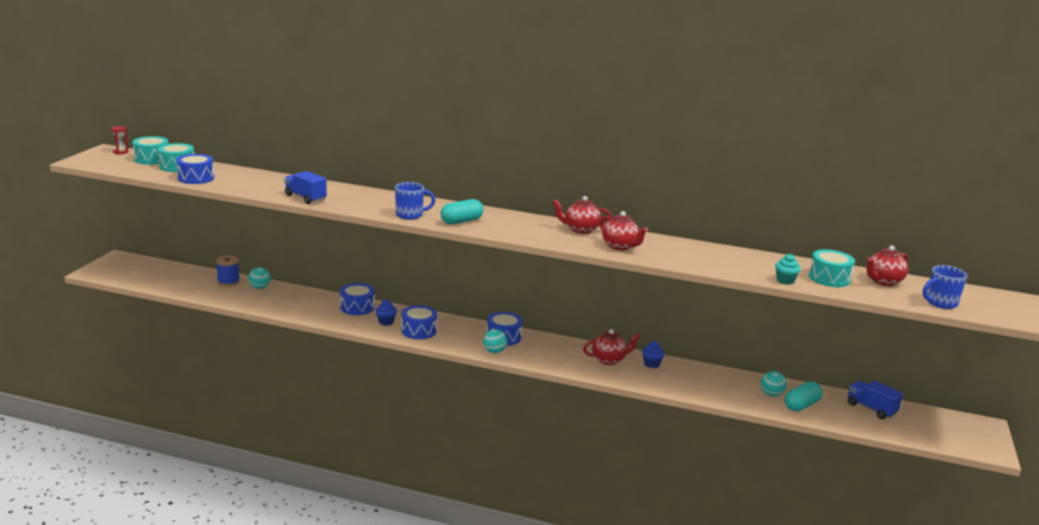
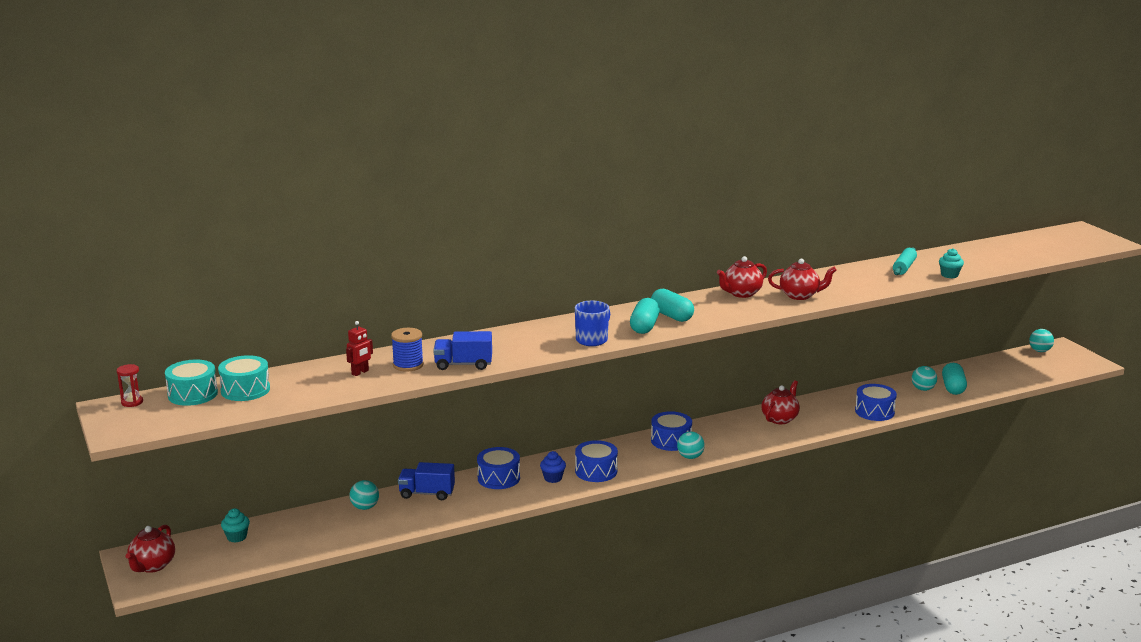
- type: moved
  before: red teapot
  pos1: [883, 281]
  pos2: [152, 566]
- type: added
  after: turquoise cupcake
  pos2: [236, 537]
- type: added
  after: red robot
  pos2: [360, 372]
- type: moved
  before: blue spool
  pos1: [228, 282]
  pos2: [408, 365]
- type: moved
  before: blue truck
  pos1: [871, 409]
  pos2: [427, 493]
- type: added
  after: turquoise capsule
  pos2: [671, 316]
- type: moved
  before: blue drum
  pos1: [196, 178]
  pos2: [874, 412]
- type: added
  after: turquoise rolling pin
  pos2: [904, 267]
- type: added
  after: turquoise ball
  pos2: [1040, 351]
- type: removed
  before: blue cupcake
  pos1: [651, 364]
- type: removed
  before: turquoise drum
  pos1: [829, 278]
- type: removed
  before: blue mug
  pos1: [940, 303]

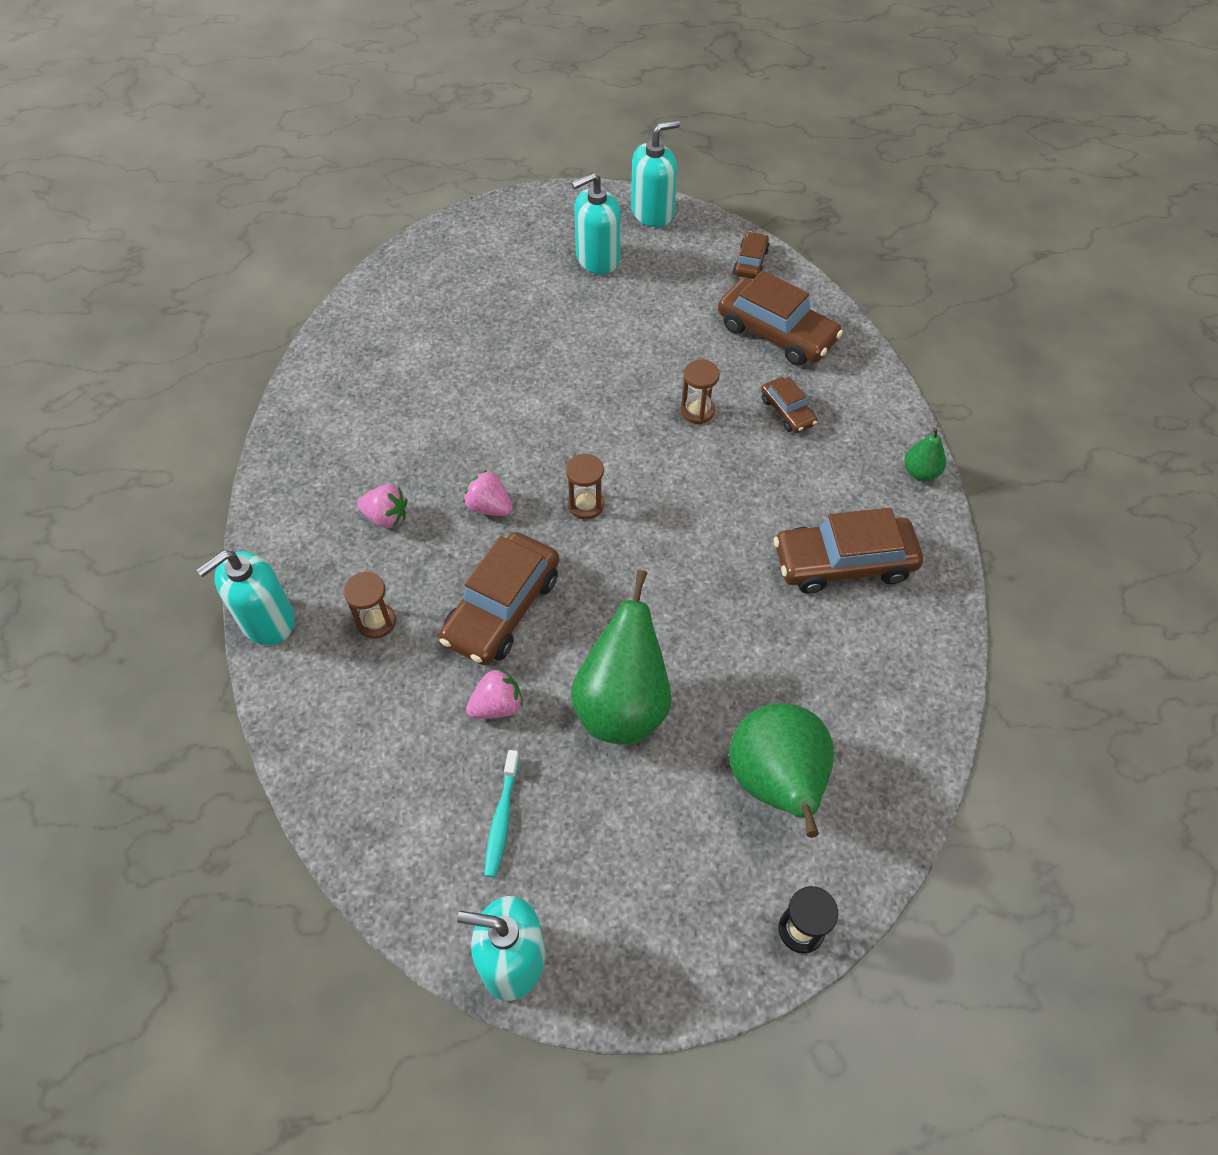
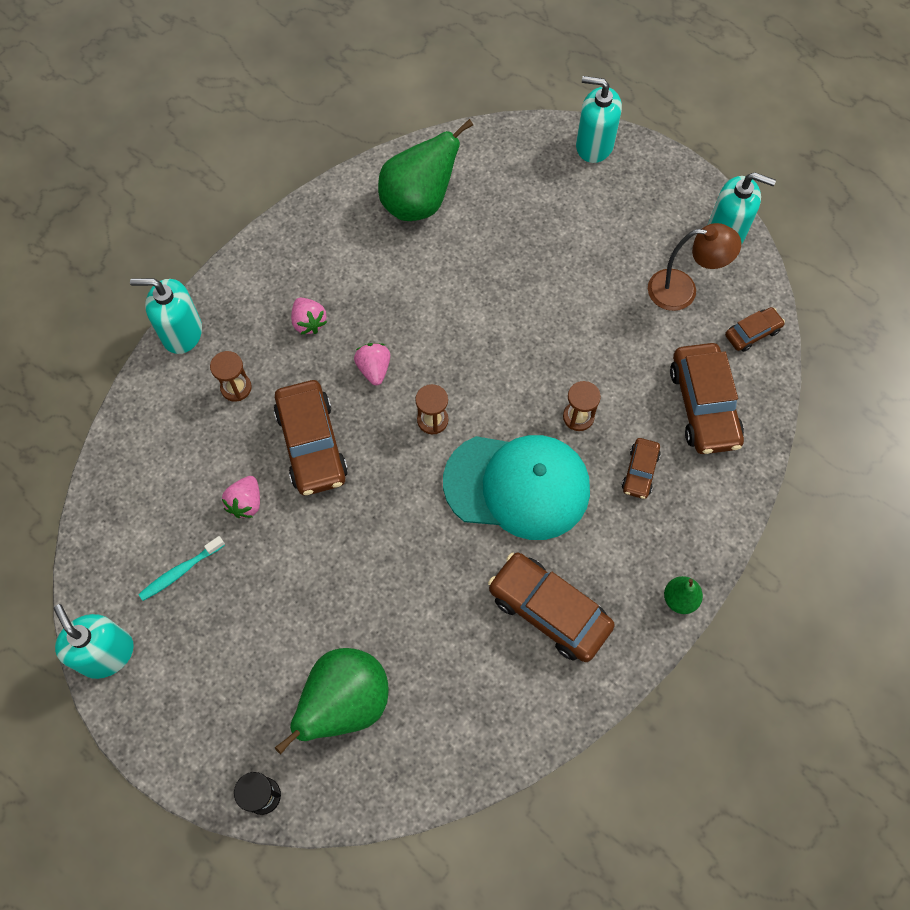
- type: turned
  before: pink strawberry
  pos1: [497, 706]
  pos2: [246, 503]
  turn: 90
- type: turned
  before: brown car
  pos1: [502, 608]
  pos2: [311, 444]
  turn: -90
- type: moved
  before: green pear
  pos1: [622, 705]
  pos2: [419, 202]
- type: added
  after: turquoise cap
  pos2: [517, 486]
- type: moved
  before: turquoise soap dispenser
  pos1: [597, 259]
  pos2: [594, 145]
- type: added
  after: brown lamp
  pos2: [682, 290]

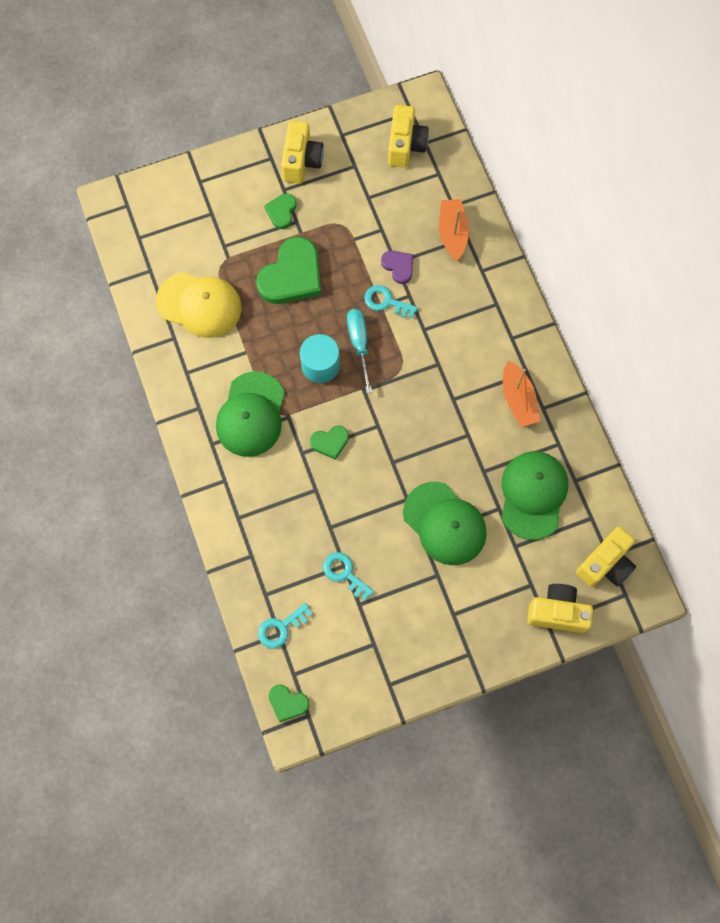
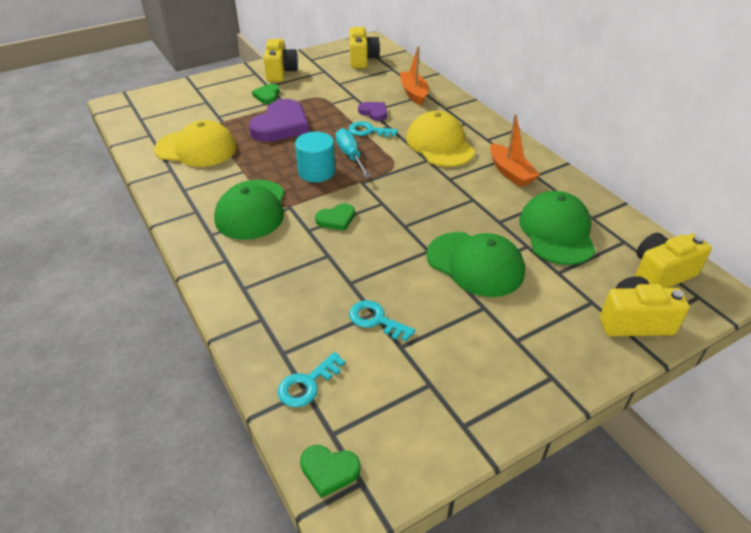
- type: recoloured
  before: green heart
  after: purple heart
  pos1: [292, 275]
  pos2: [281, 125]
- type: added
  after: yellow cap
  pos2: [440, 144]
- type: turned
  before: yellow camera
  pos1: [605, 564]
  pos2: [661, 274]
  turn: -150

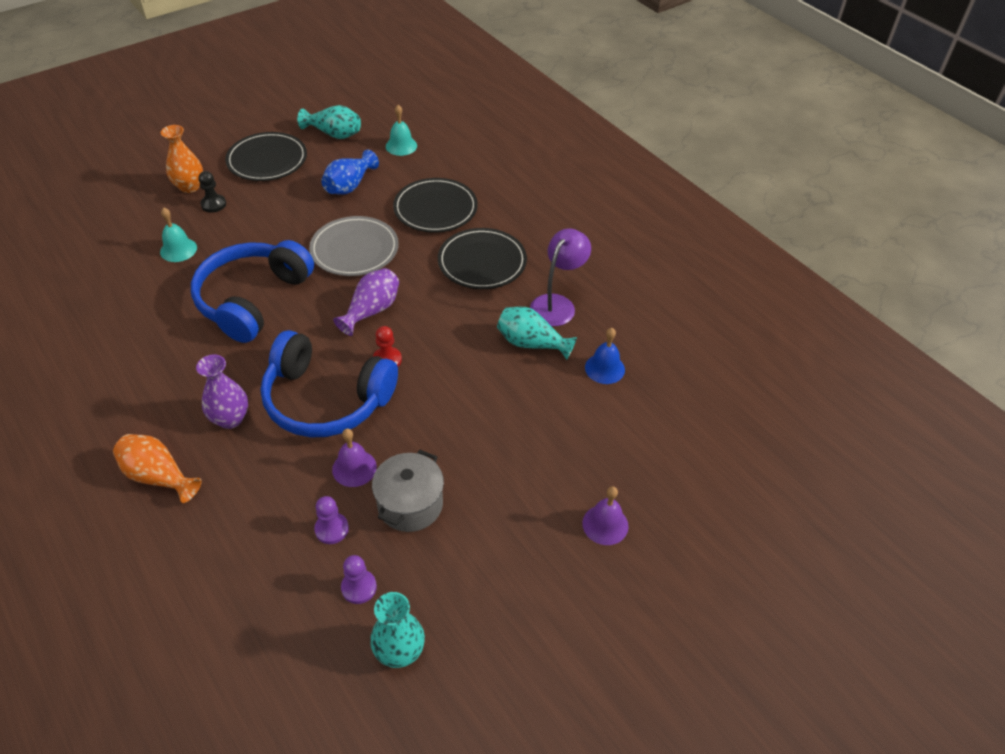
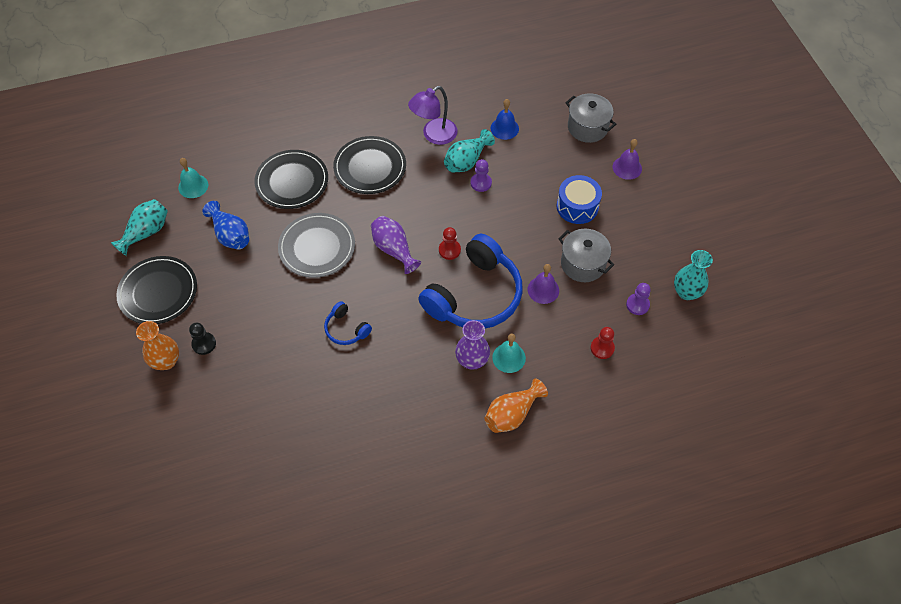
- type: resized
  before: blue headphones
  pos1: [252, 299]
  pos2: [346, 329]
  scale: 0.45
- type: turned
  before: purple lamp
  pos1: [557, 304]
  pos2: [434, 135]
  turn: -90
- type: moved
  before: purple pawn
  pos1: [331, 529]
  pos2: [481, 183]
- type: moved
  before: turquoise bell
  pos1: [178, 249]
  pos2: [509, 357]
- type: added
  after: blue drum
  pos2: [577, 206]
- type: added
  after: grey pot
  pos2: [587, 127]
- type: added
  after: red pawn
  pos2: [602, 348]

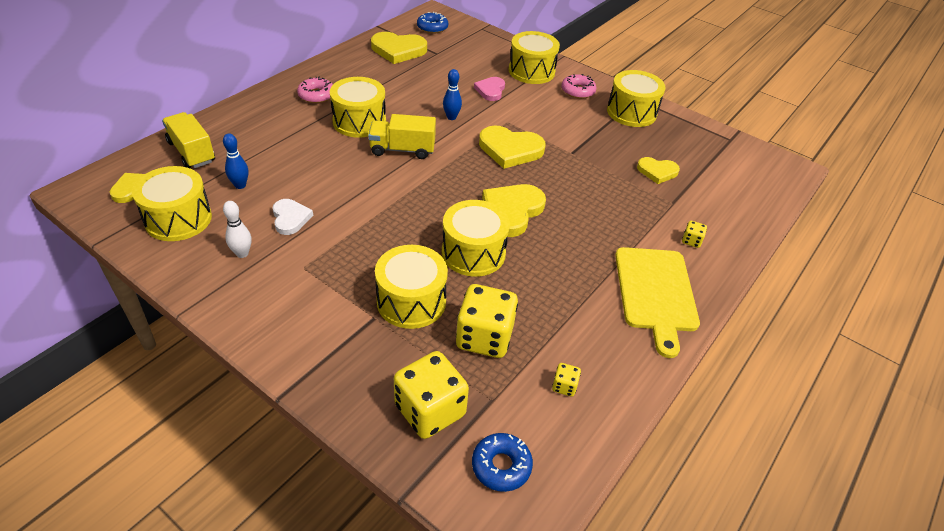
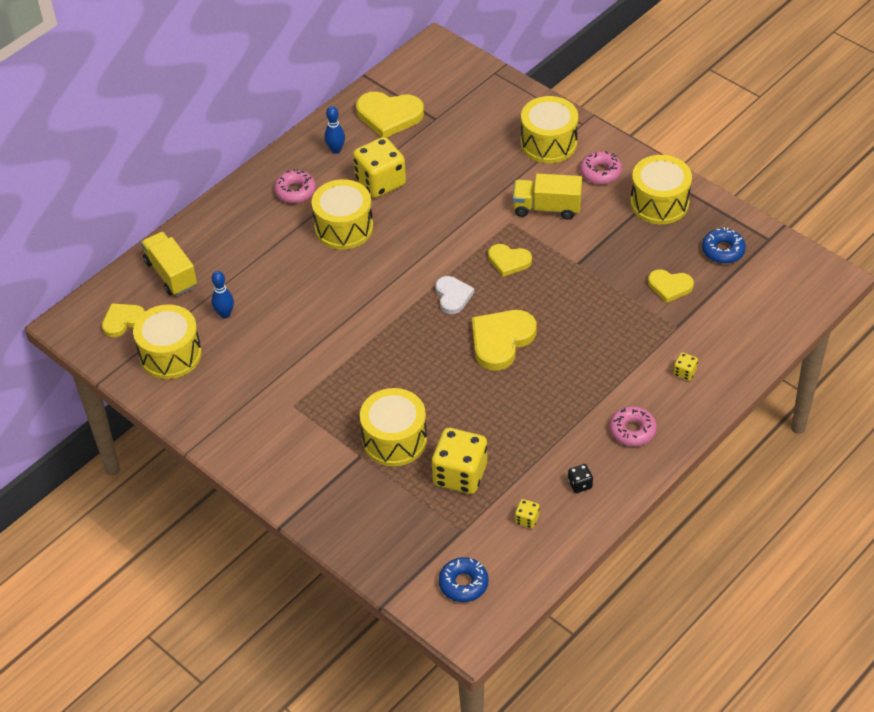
- type: moved
  before: blue bowling pin
  pos1: [451, 117]
  pos2: [336, 150]
- type: moved
  before: yellow dice
  pos1: [430, 410]
  pos2: [380, 182]
- type: moved
  before: white heart
  pos1: [290, 218]
  pos2: [453, 296]
- type: resized
  before: yellow heart
  pos1: [510, 149]
  pos2: [509, 261]
  scale: 0.61
- type: moved
  before: yellow truck
  pos1: [402, 149]
  pos2: [546, 208]
- type: added
  after: black dice
  pos2: [580, 484]
- type: replaced
  before: yellow cutting board
  after: pink donut
  pos1: [656, 293]
  pos2: [632, 430]
- type: moved
  before: blue donut
  pos1: [432, 27]
  pos2: [723, 250]
- type: removed
  before: white bowling pin
  pos1: [242, 253]
- type: removed
  before: yellow drum
  pos1: [473, 253]
- type: removed
  before: pink heart
  pos1: [490, 90]

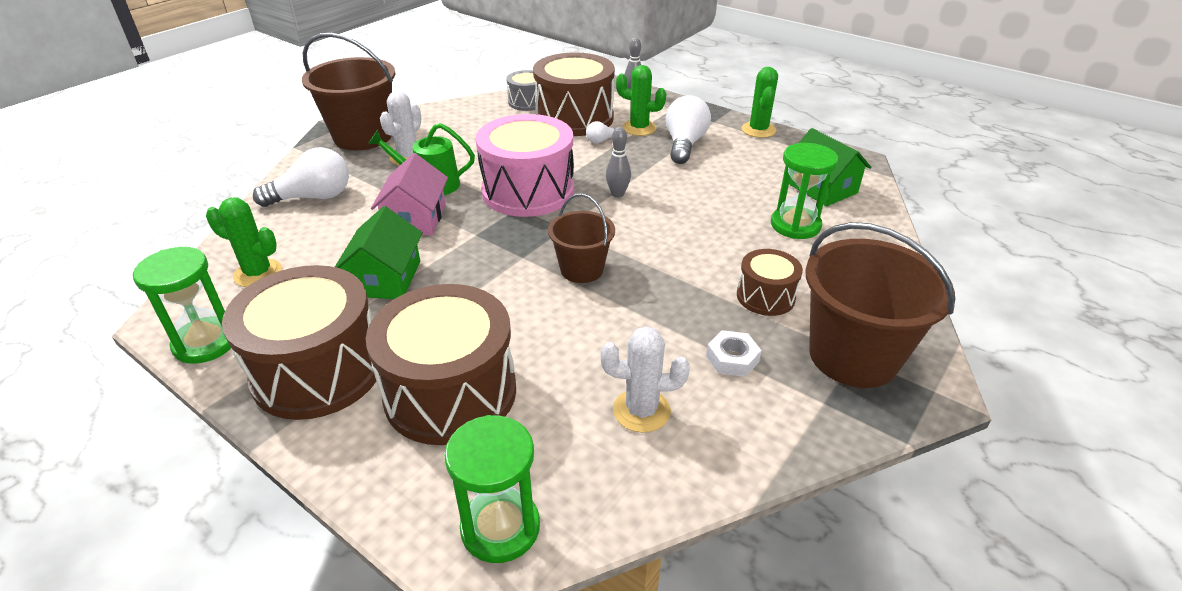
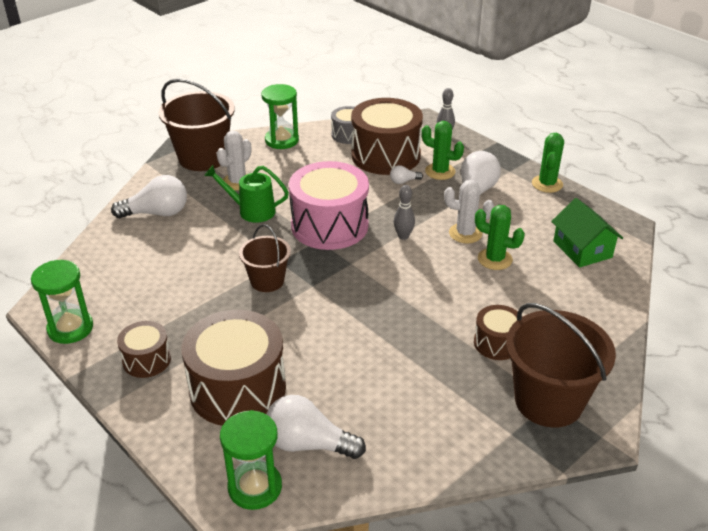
- type: resized
  before: brown drum
  pos1: [318, 370]
  pos2: [147, 360]
  scale: 0.51
- type: moved
  before: brown bucket
  pos1: [582, 269]
  pos2: [267, 281]
- type: moved
  before: green hourglass
  pos1: [795, 225]
  pos2: [281, 140]
- type: added
  after: white light bulb
  pos2: [308, 444]
- type: moved
  before: white cactus
  pos1: [641, 410]
  pos2: [465, 233]
- type: moved
  before: green cactus
  pos1: [258, 273]
  pos2: [495, 259]
- type: removed
  before: green house
  pos1: [385, 278]
- type: removed
  before: pink house
  pos1: [415, 218]
- type: removed
  before: white nut
  pos1: [732, 358]

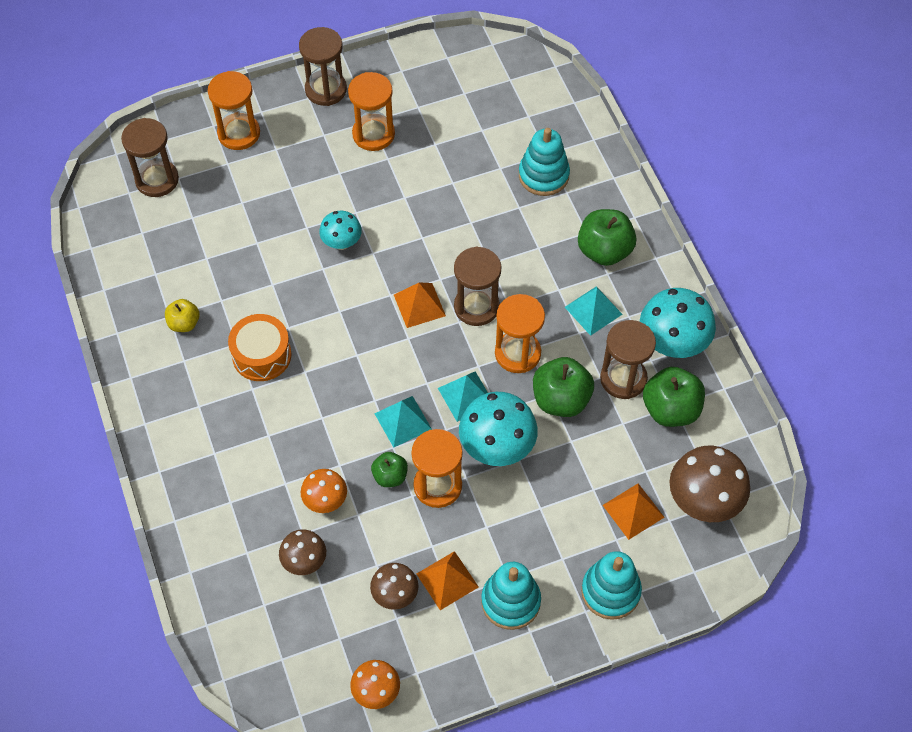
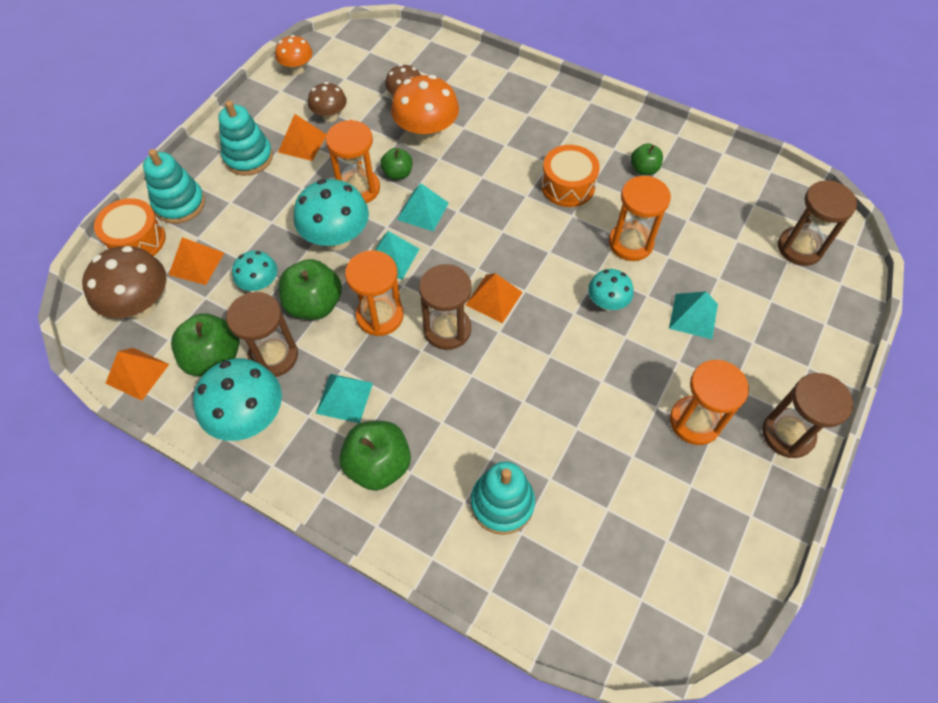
- type: added
  after: orange drum
  pos2: [136, 240]
- type: added
  after: orange pyramid
  pos2: [137, 373]
- type: added
  after: turquoise mushroom
  pos2: [260, 285]
- type: resized
  before: orange mushroom
  pos1: [325, 501]
  pos2: [426, 134]
  scale: 1.71
- type: moved
  before: orange hourglass
  pos1: [239, 133]
  pos2: [630, 243]
- type: recoloured
  before: yellow apple
  after: green apple
  pos1: [184, 323]
  pos2: [644, 169]
- type: added
  after: turquoise pyramid
  pos2: [693, 316]

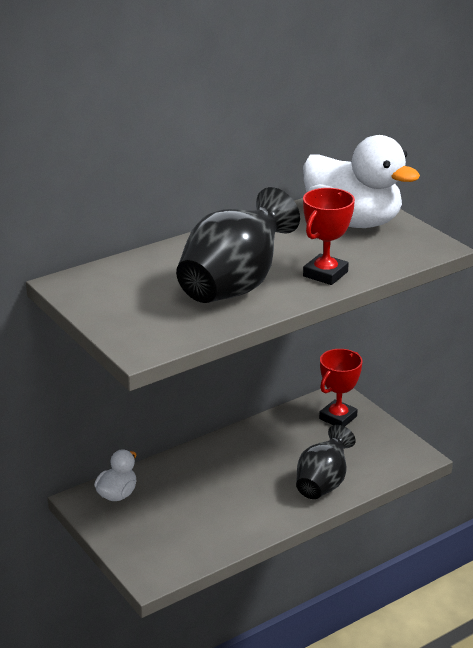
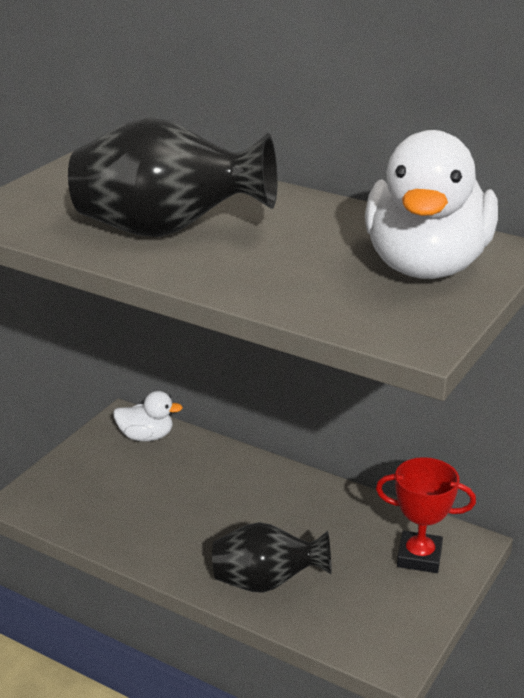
- type: removed
  before: red trophy
  pos1: [325, 274]

